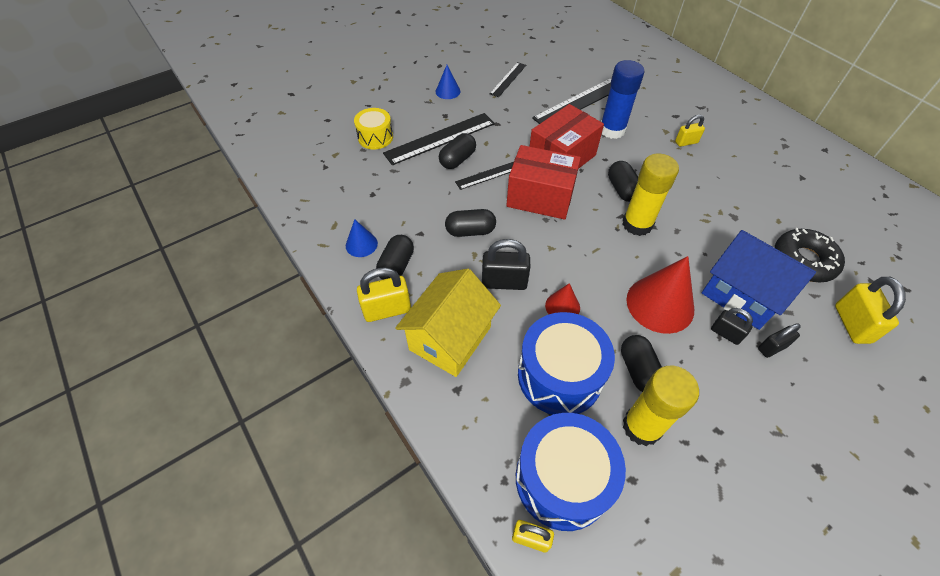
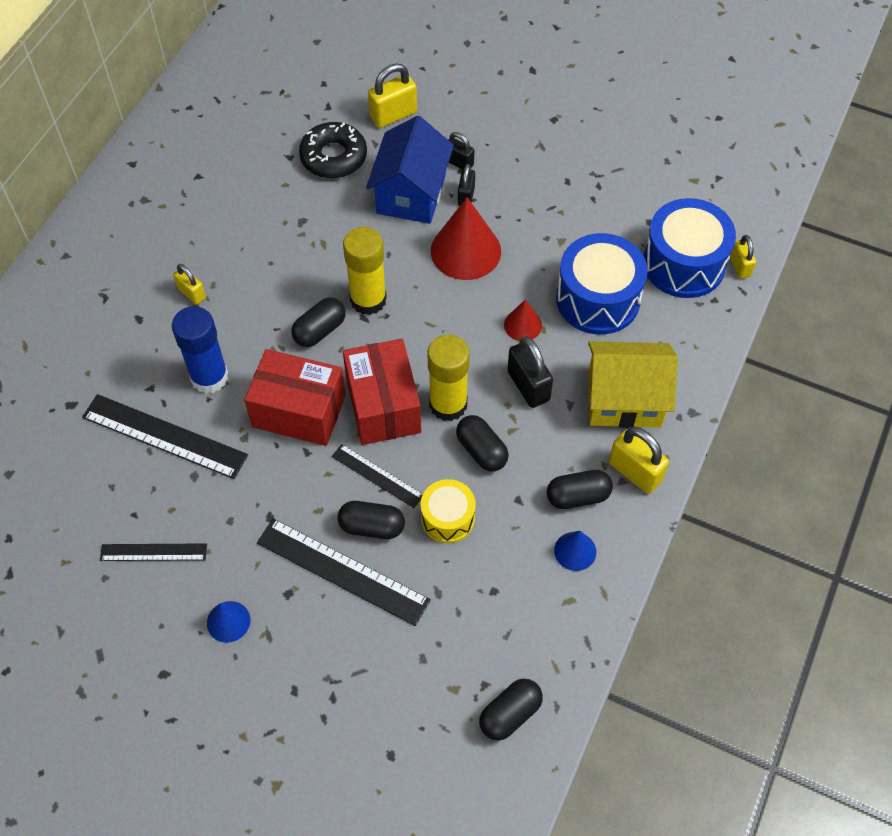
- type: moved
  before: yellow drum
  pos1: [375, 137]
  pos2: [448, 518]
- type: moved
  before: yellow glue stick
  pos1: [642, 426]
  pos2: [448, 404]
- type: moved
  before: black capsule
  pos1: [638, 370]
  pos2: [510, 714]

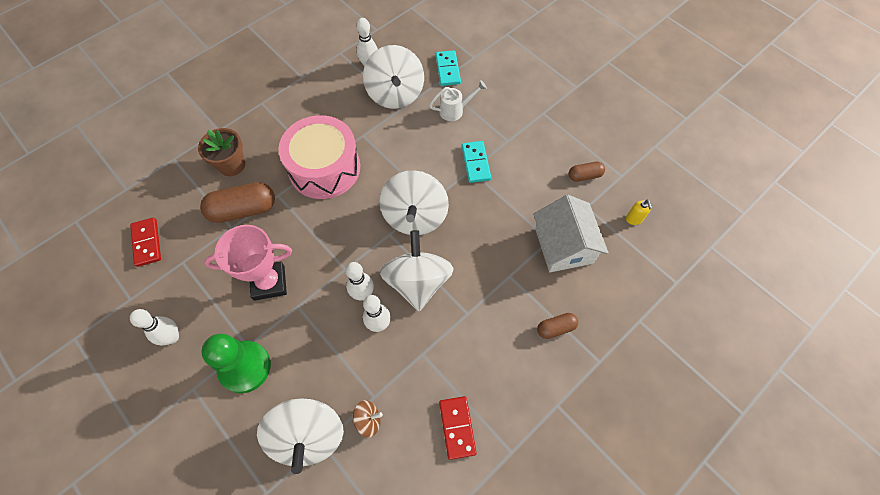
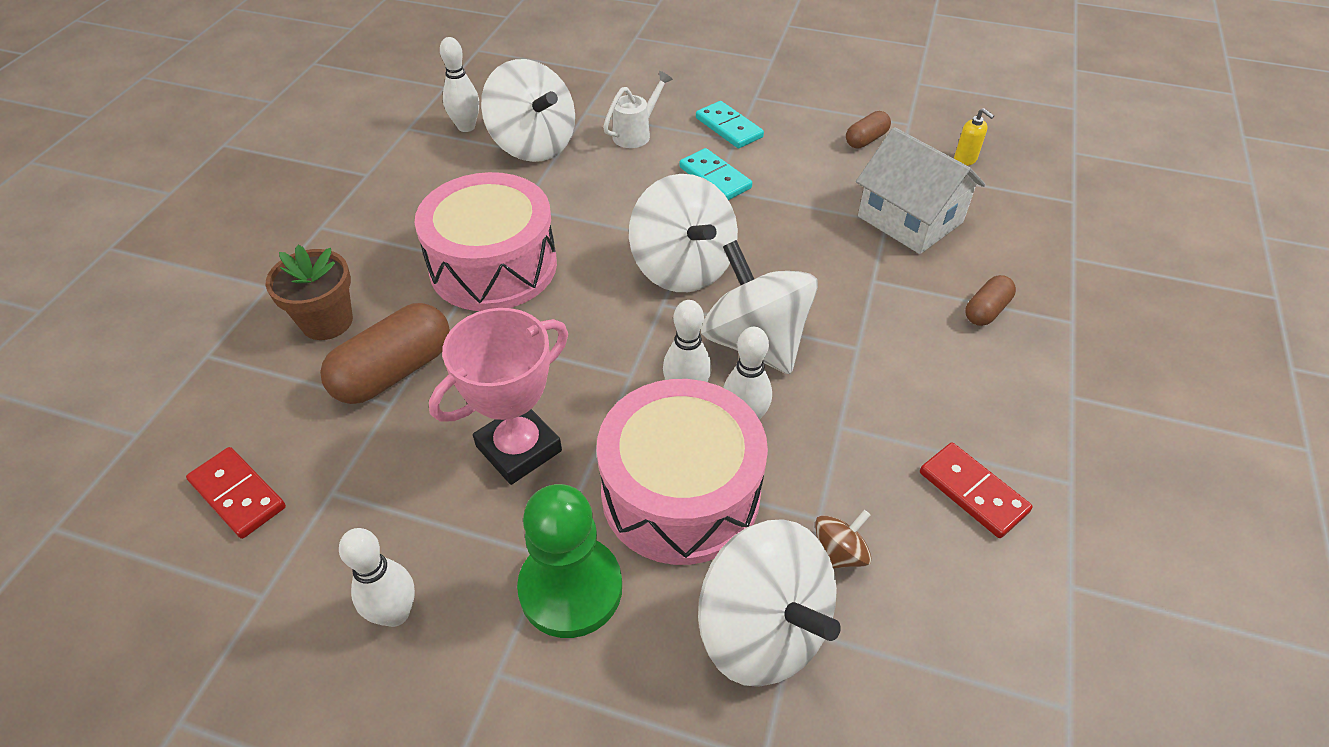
- type: added
  after: pink drum
  pos2: [680, 493]
- type: moved
  before: turquoise domino
  pos1: [447, 69]
  pos2: [728, 128]

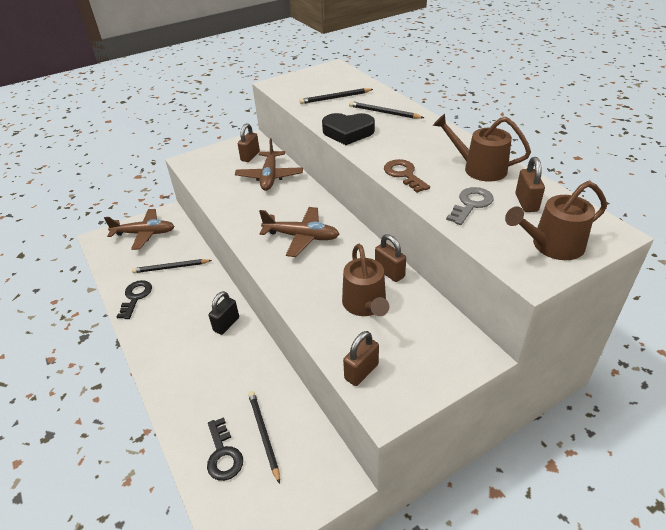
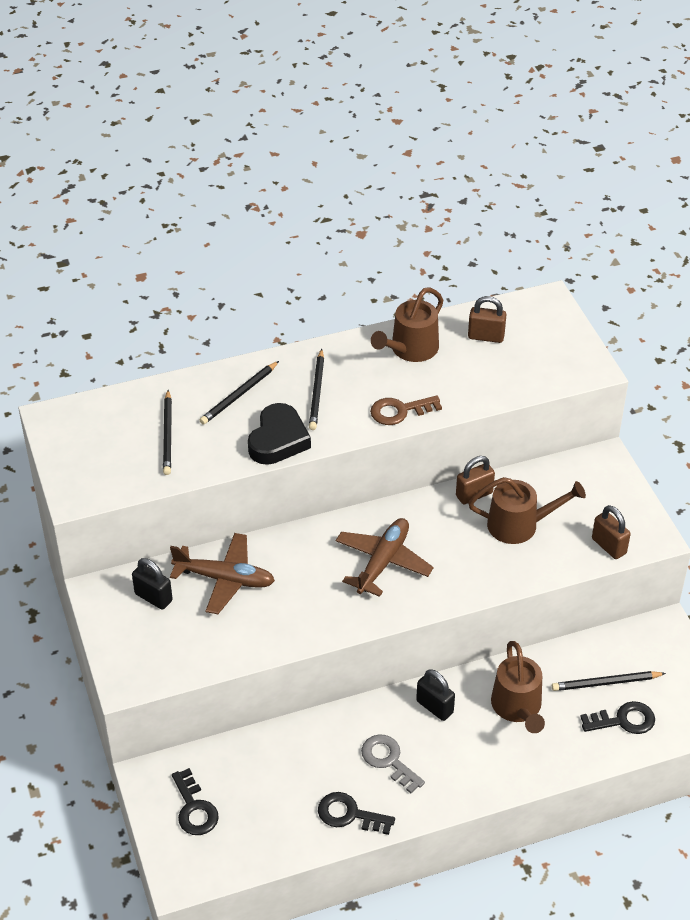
- type: recoloured
  before: brown padlock
  after: black padlock
  pos1: [250, 156]
  pos2: [153, 597]
- type: replaced
  before: brown plane
  after: black key
  pos1: [145, 233]
  pos2: [194, 808]
- type: moved
  before: black pencil
  pos1: [171, 268]
  pos2: [317, 392]
- type: moved
  before: grey key
  pos1: [471, 204]
  pos2: [388, 760]
- type: moved
  before: brown watering can
  pos1: [552, 246]
  pos2: [517, 707]

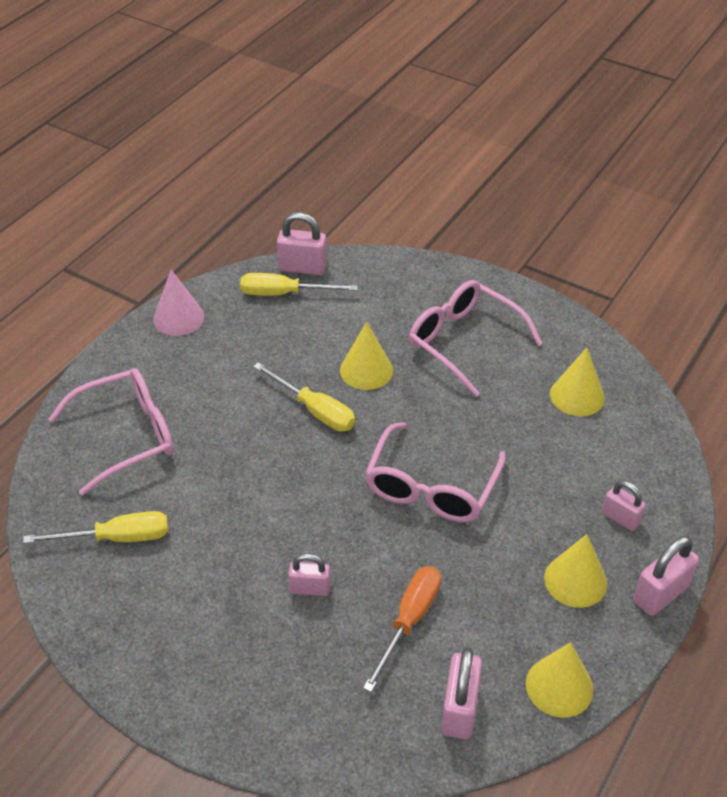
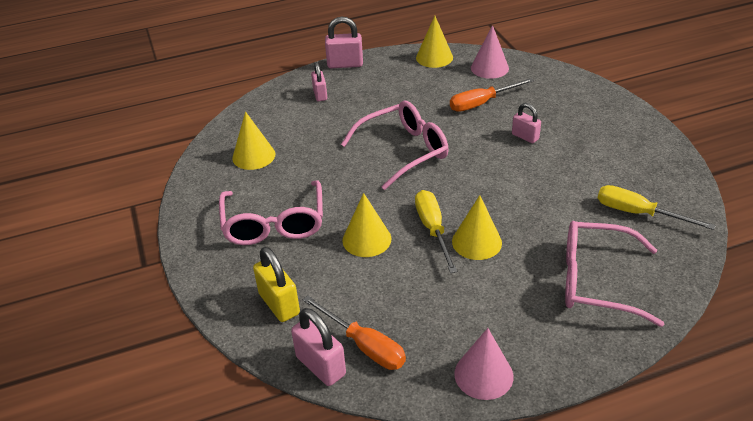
- type: added
  after: yellow padlock
  pos2: [279, 304]
- type: recoloured
  before: yellow screwdriver
  after: orange screwdriver
  pos1: [284, 293]
  pos2: [364, 345]
- type: moved
  before: yellow cone
  pos1: [575, 580]
  pos2: [476, 242]
- type: replaced
  before: pink padlock
  after: pink cone
  pos1: [459, 709]
  pos2: [489, 68]

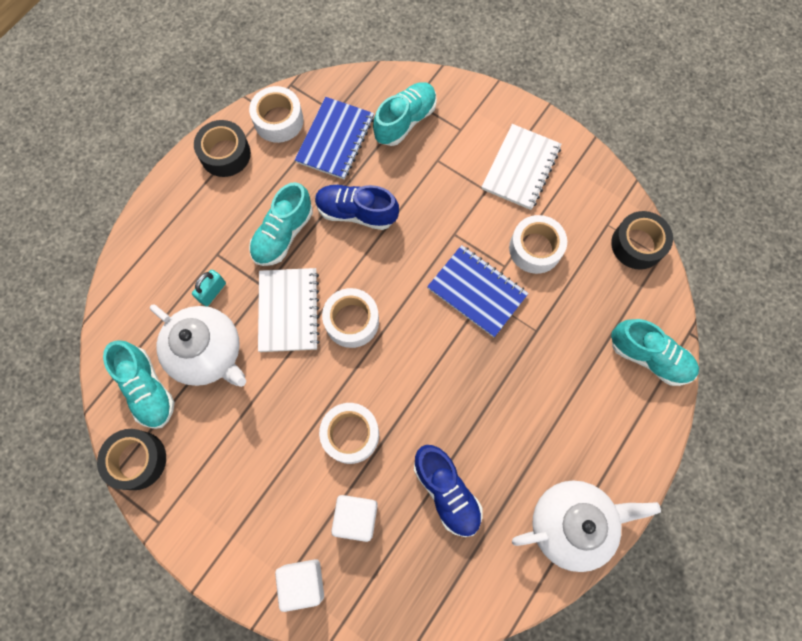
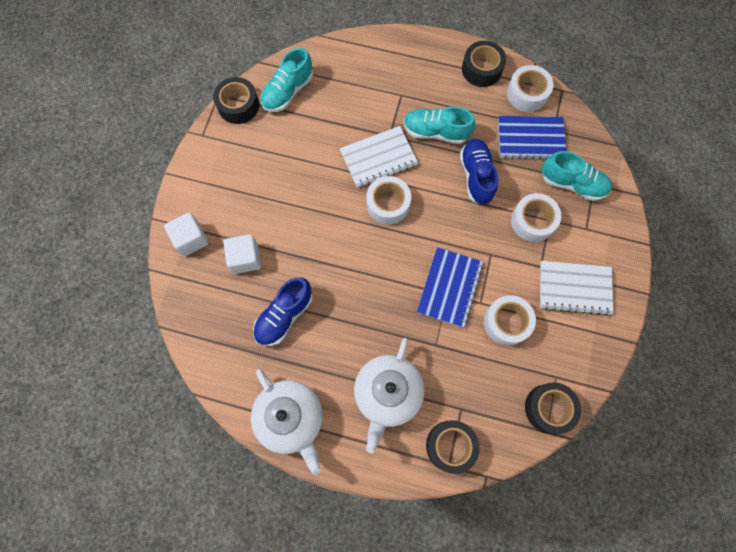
- type: moved
  before: white teapot
  pos1: [208, 353]
  pos2: [387, 394]
- type: replaced
  before: turquoise shoe
  after: black tape
  pos1: [649, 357]
  pos2: [450, 446]
- type: moved
  before: white tape
  pos1: [350, 434]
  pos2: [532, 221]
- type: removed
  before: turquoise padlock
  pos1: [212, 292]

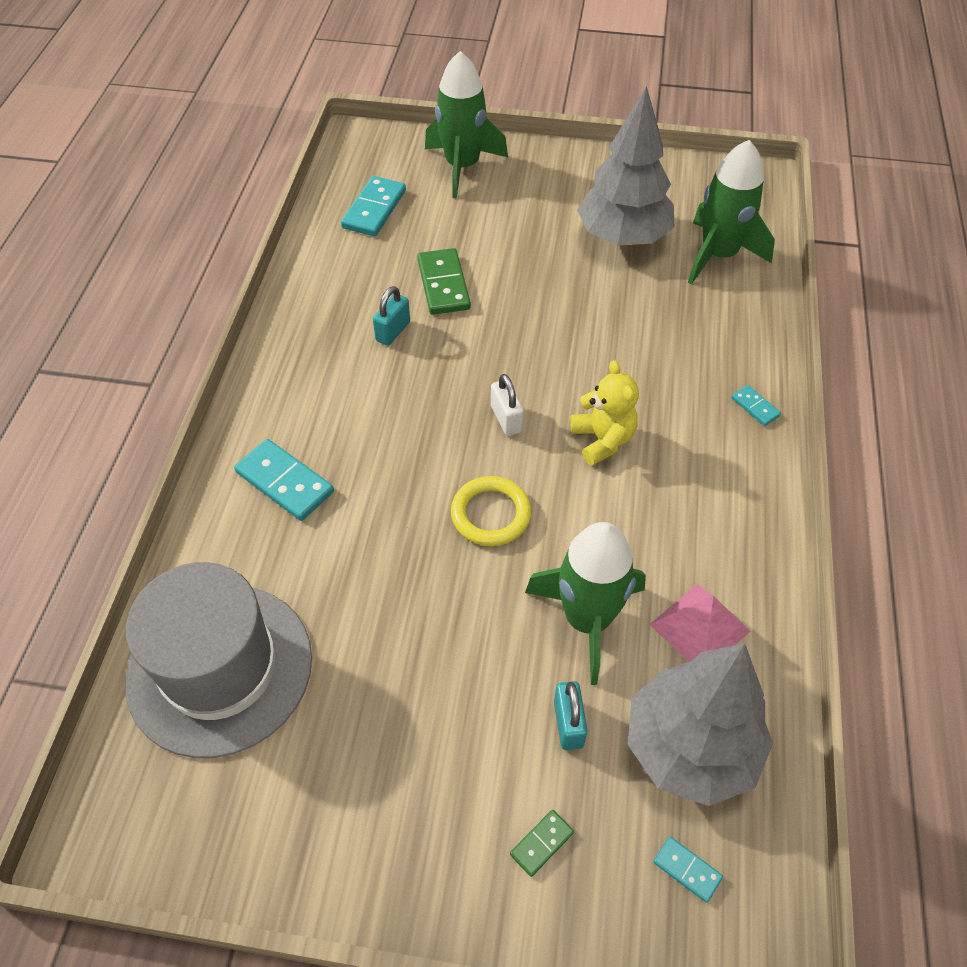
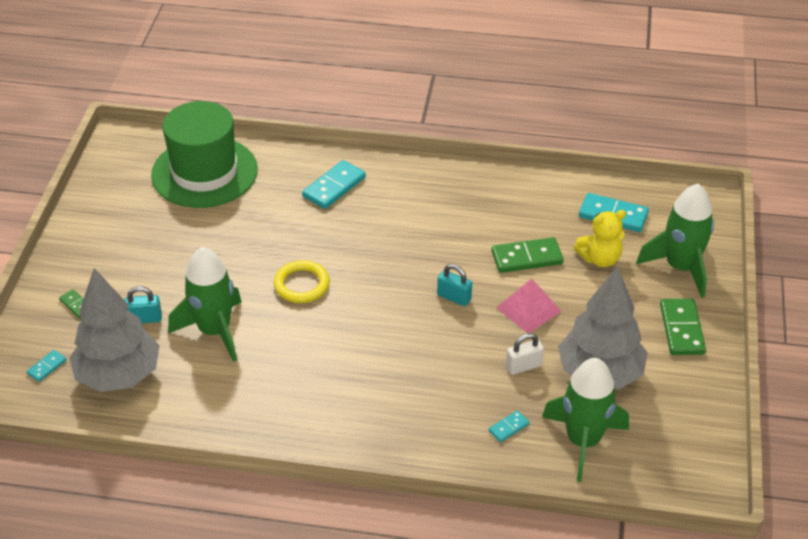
- type: recoloured
  before: grey hat
  after: green hat
  pos1: [219, 668]
  pos2: [204, 172]
- type: moved
  before: turquoise padlock
  pos1: [393, 331]
  pos2: [454, 297]
- type: moved
  before: turquoise domino
  pos1: [755, 407]
  pos2: [508, 427]
- type: moved
  before: pink pyramid
  pos1: [699, 627]
  pos2: [528, 309]
- type: moved
  before: white padlock
  pos1: [506, 419]
  pos2: [523, 366]
- type: moved
  before: yellow teddy bear
  pos1: [603, 440]
  pos2: [600, 258]
- type: added
  after: green domino
  pos2: [681, 329]

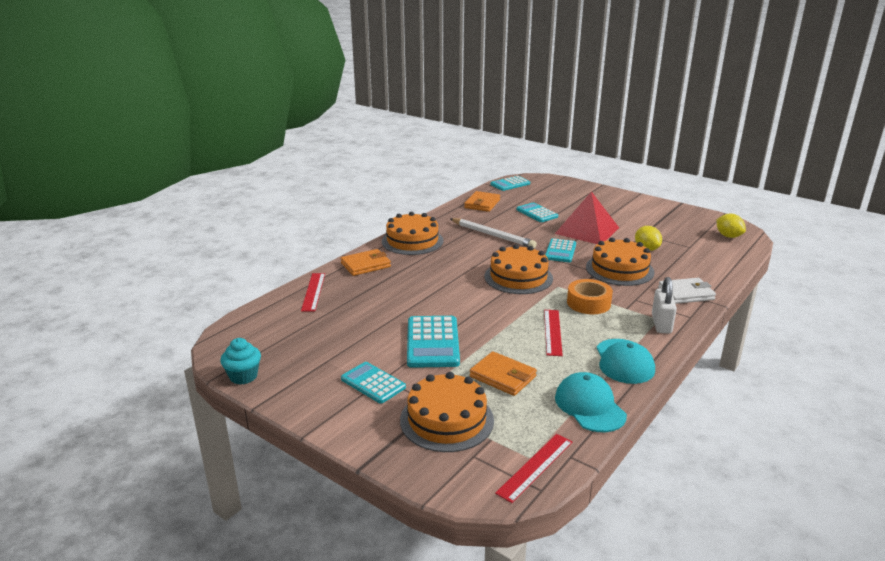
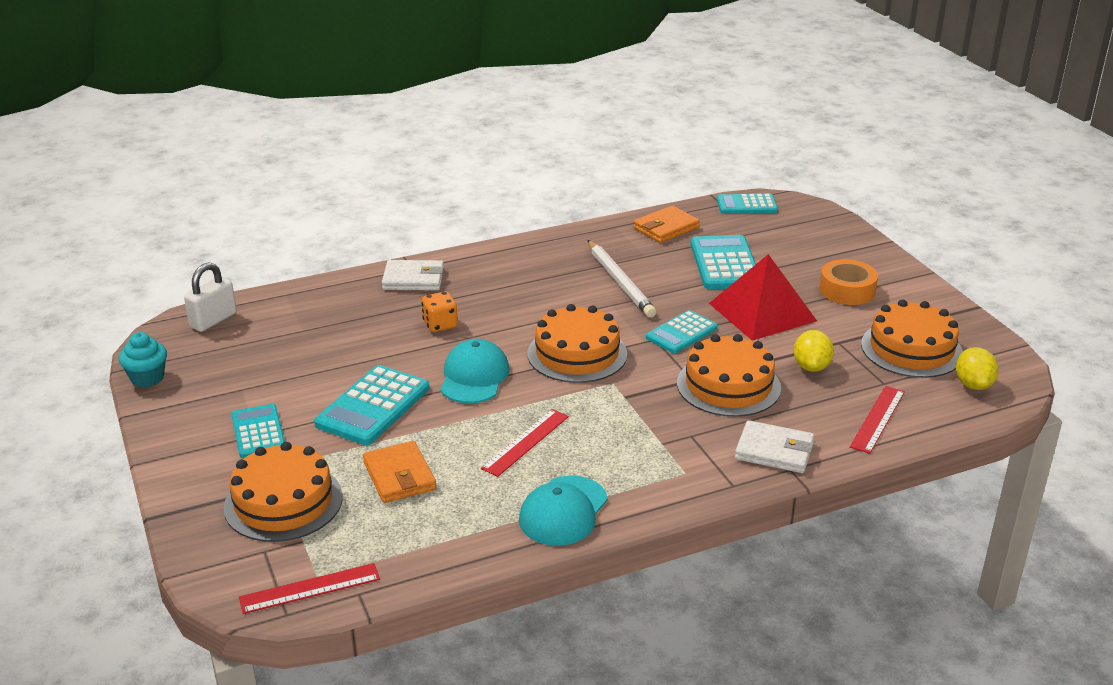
- type: moved
  before: white padlock
  pos1: [661, 324]
  pos2: [213, 320]
- type: recoloured
  before: orange wallet
  after: white wallet
  pos1: [365, 265]
  pos2: [413, 279]
- type: added
  after: orange dice
  pos2: [440, 325]
- type: moved
  before: turquoise cap
  pos1: [589, 406]
  pos2: [474, 377]
- type: resized
  before: turquoise calculator
  pos1: [537, 213]
  pos2: [725, 264]
  scale: 1.53
- type: moved
  before: orange tape
  pos1: [588, 303]
  pos2: [847, 290]
- type: moved
  before: red ruler
  pos1: [313, 291]
  pos2: [877, 419]
- type: moved
  before: orange cake
  pos1: [412, 241]
  pos2: [911, 349]

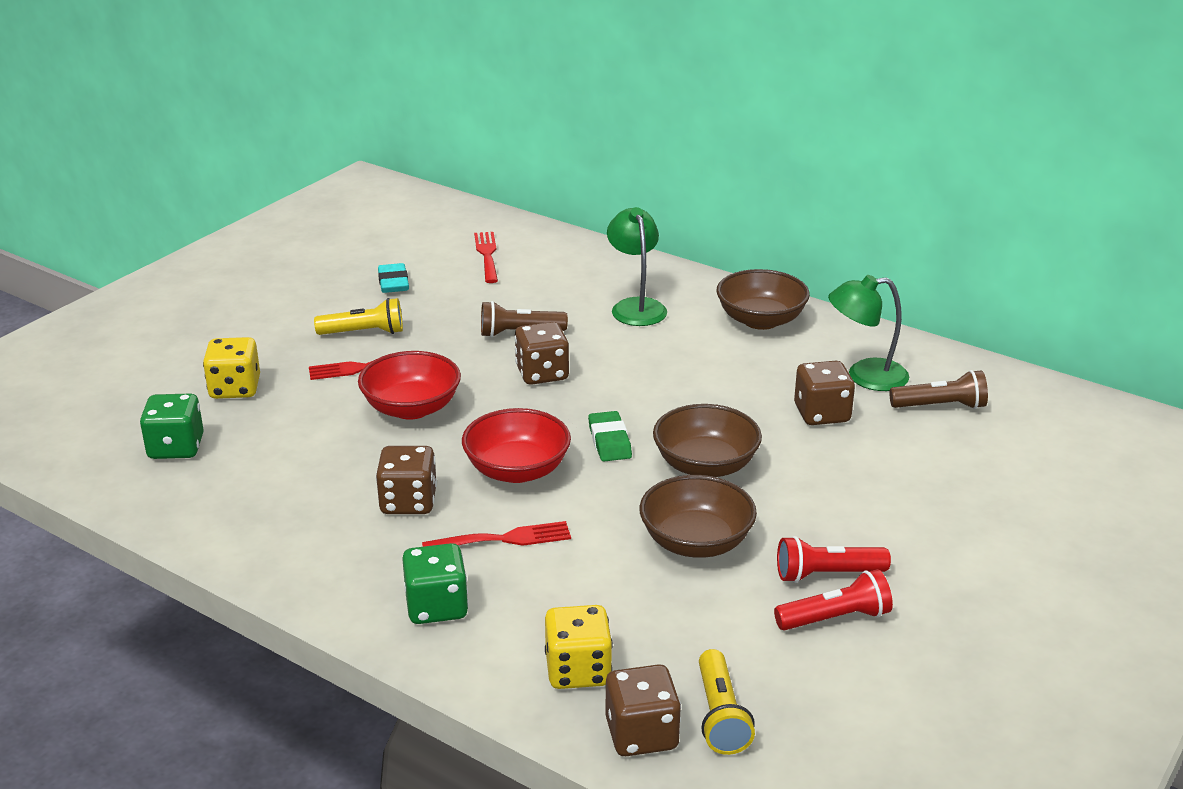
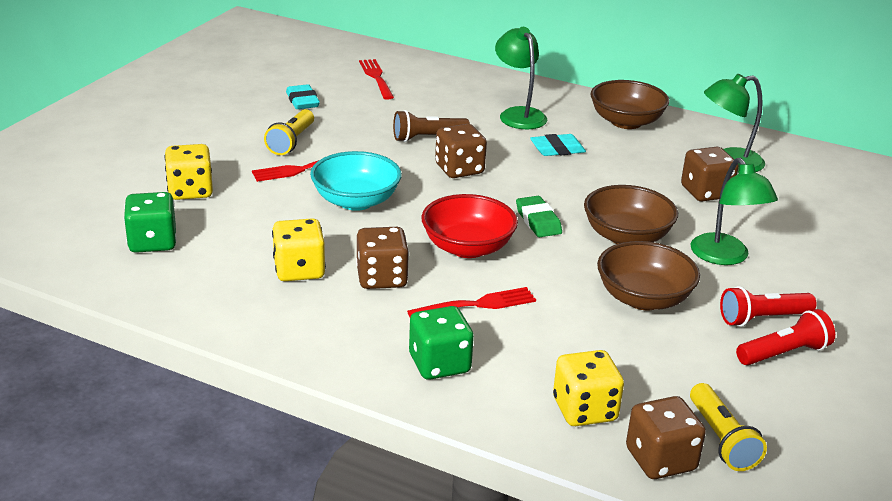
- type: turned
  before: yellow flashlight
  pos1: [364, 333]
  pos2: [291, 142]
  turn: 120
- type: added
  after: yellow dice
  pos2: [299, 270]
- type: recoloured
  before: red bowl
  after: turquoise bowl
  pos1: [411, 408]
  pos2: [356, 201]
- type: added
  after: turquoise eraser
  pos2: [557, 149]
- type: added
  after: green lamp
  pos2: [725, 257]
- type: removed
  before: brown flashlight
  pos1: [940, 406]

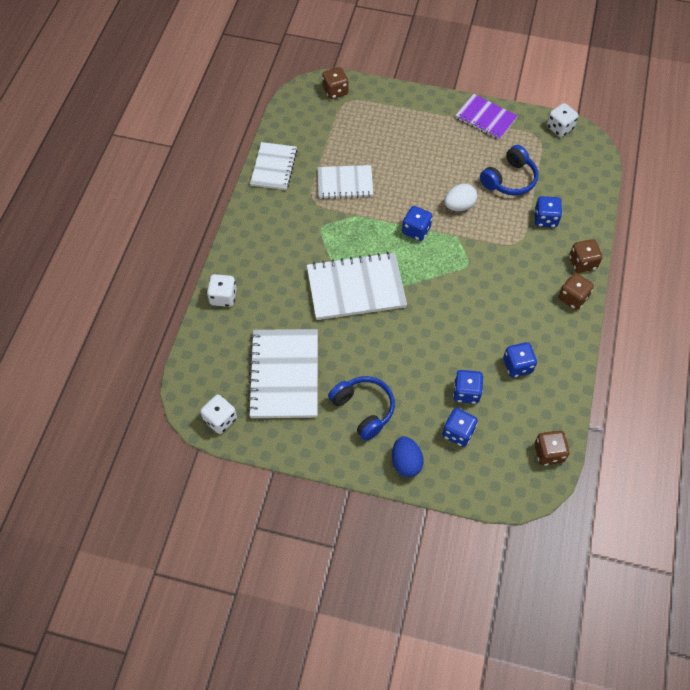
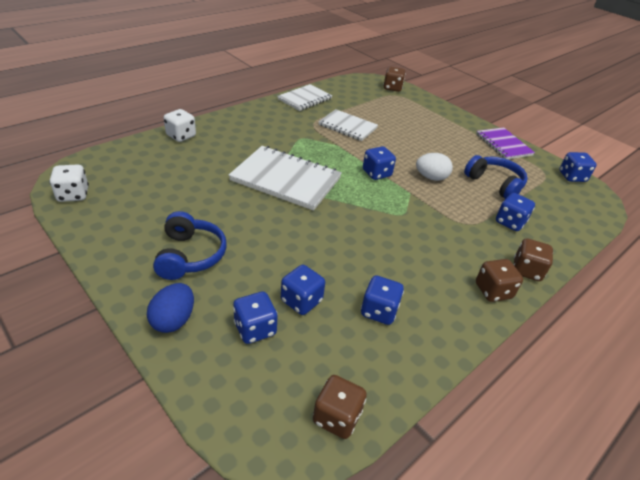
- type: turned
  before: blue headphones
  pos1: [509, 179]
  pos2: [494, 184]
  turn: -120
- type: recoloured
  before: white dice
  after: blue dice
  pos1: [559, 128]
  pos2: [572, 177]
- type: removed
  before: white notebook
  pos1: [284, 375]

